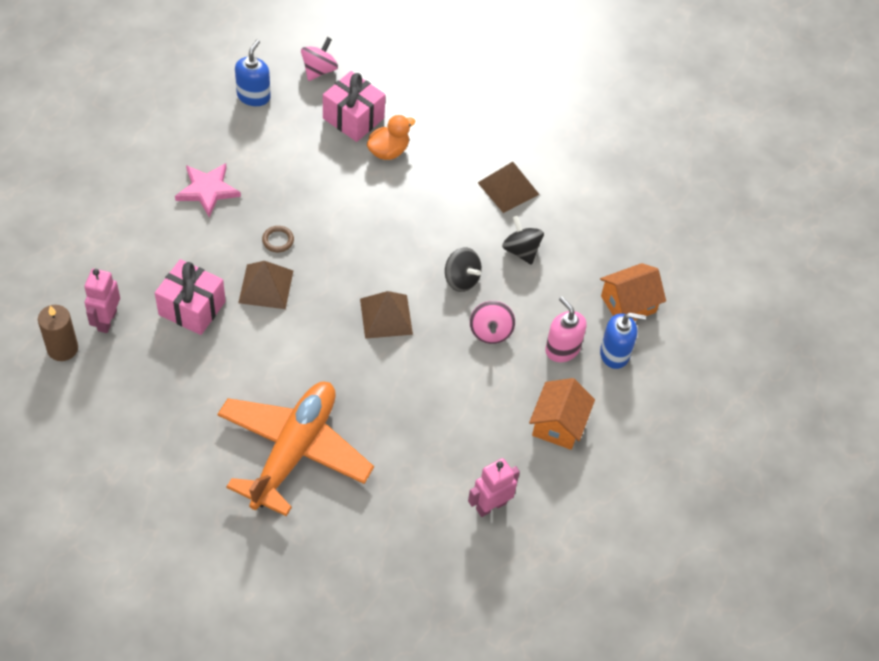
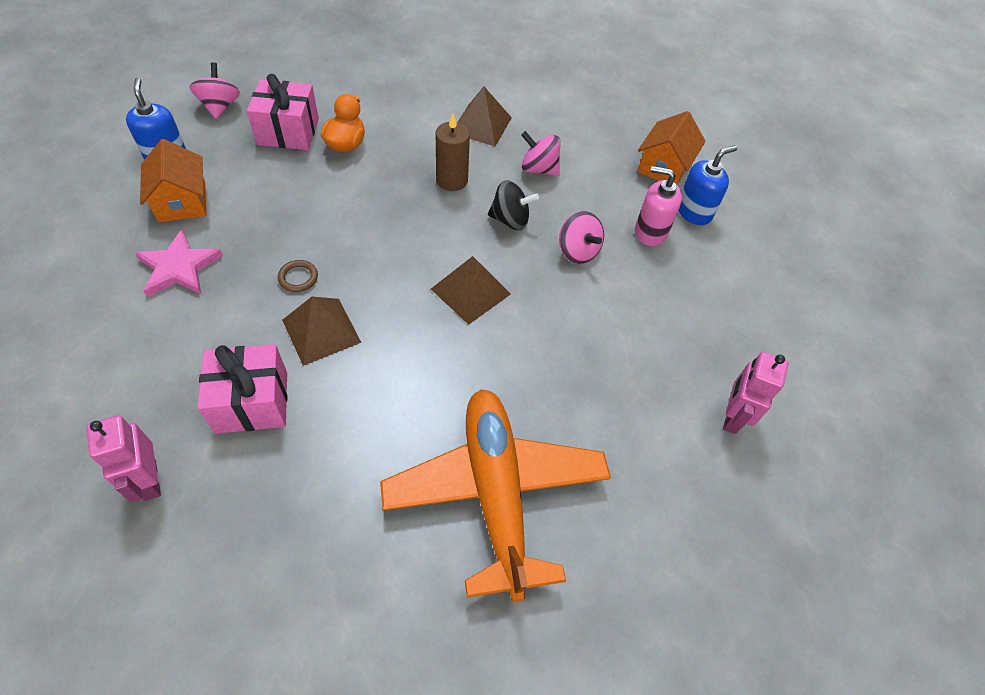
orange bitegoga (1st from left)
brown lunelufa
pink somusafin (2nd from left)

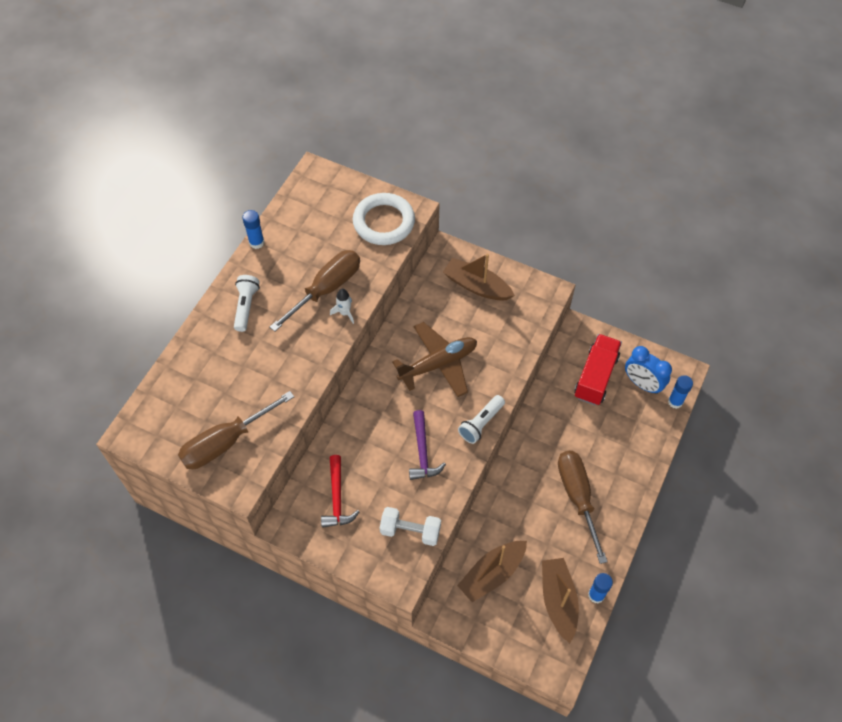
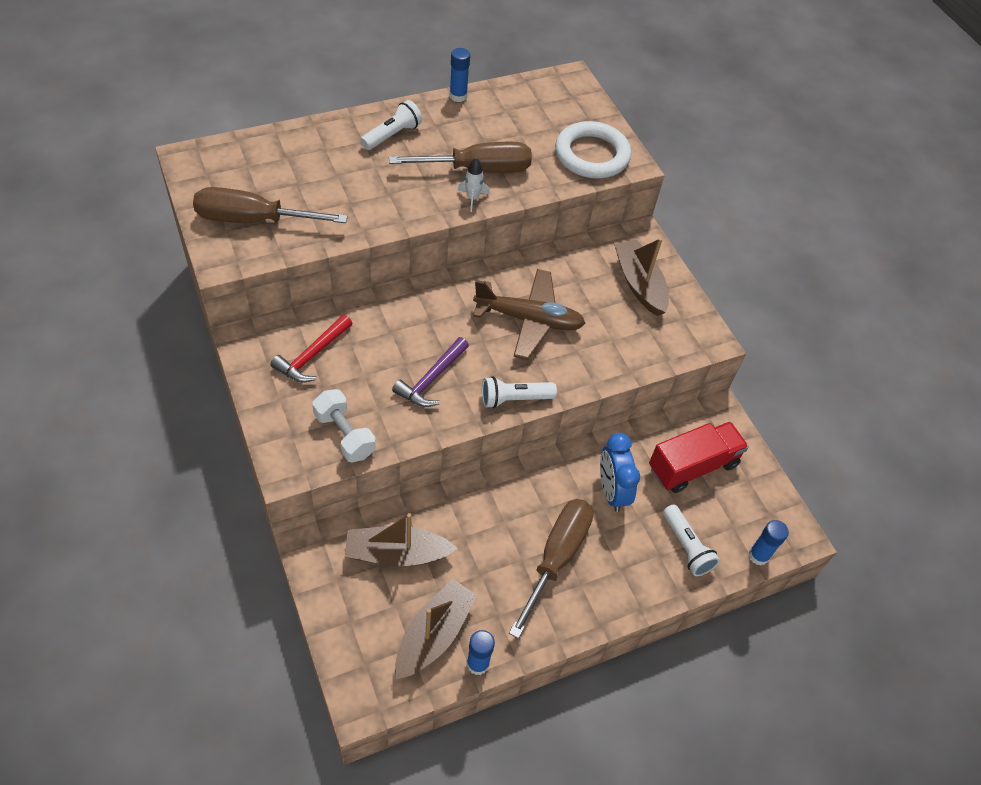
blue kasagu
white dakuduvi (3rd from left)

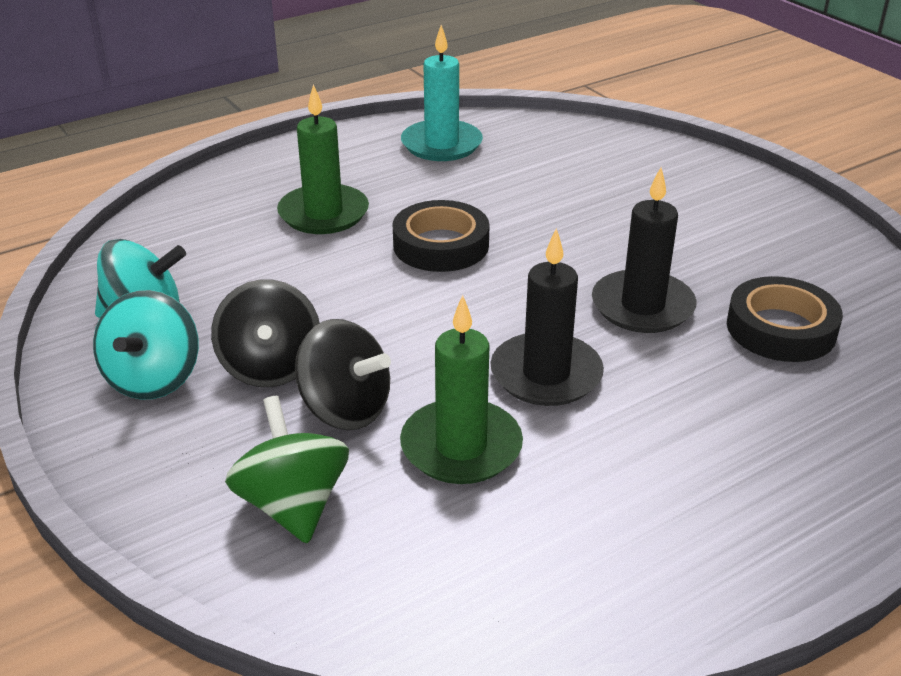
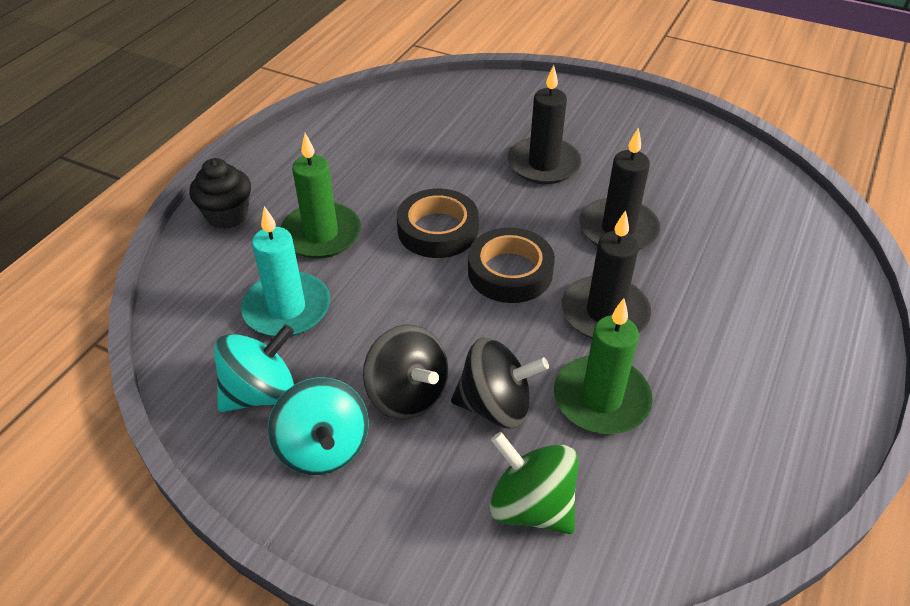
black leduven
turquoise lunelufa
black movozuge (2nd from left)
black lunelufa (1st from left)

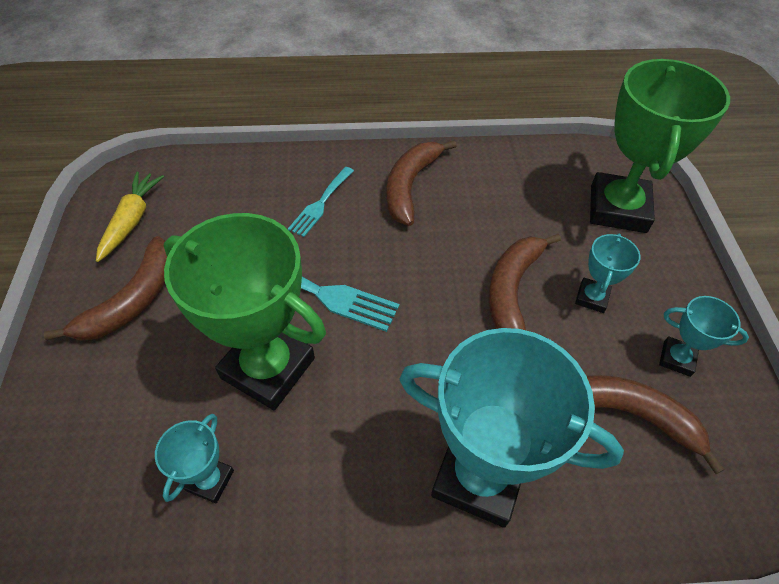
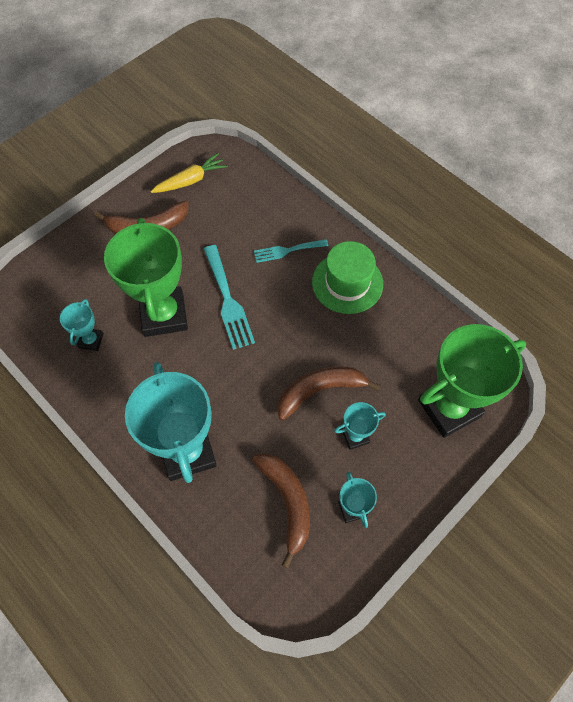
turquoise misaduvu (1st from left)
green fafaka

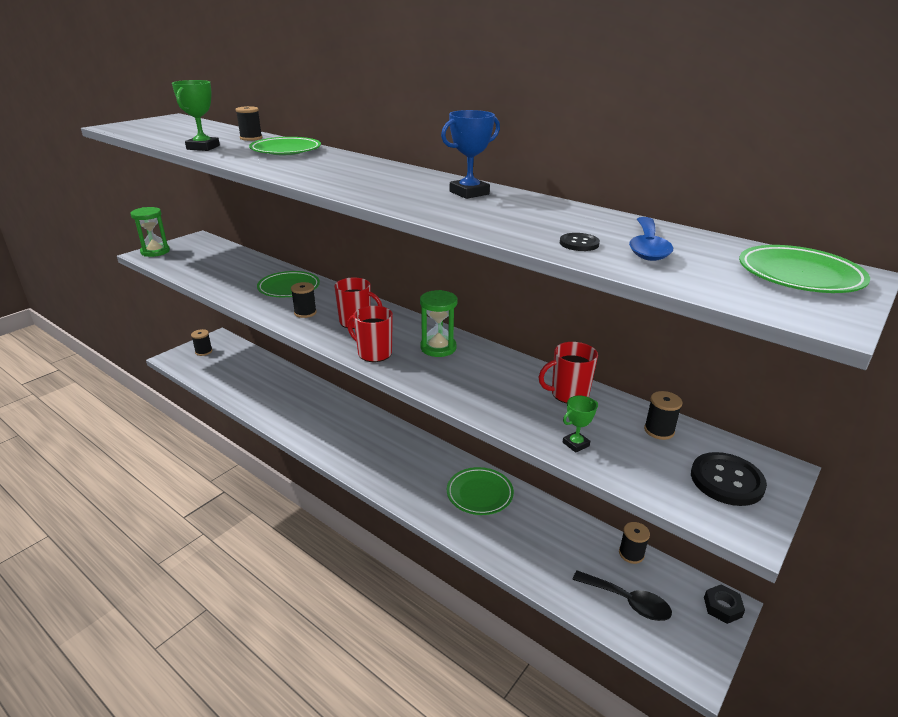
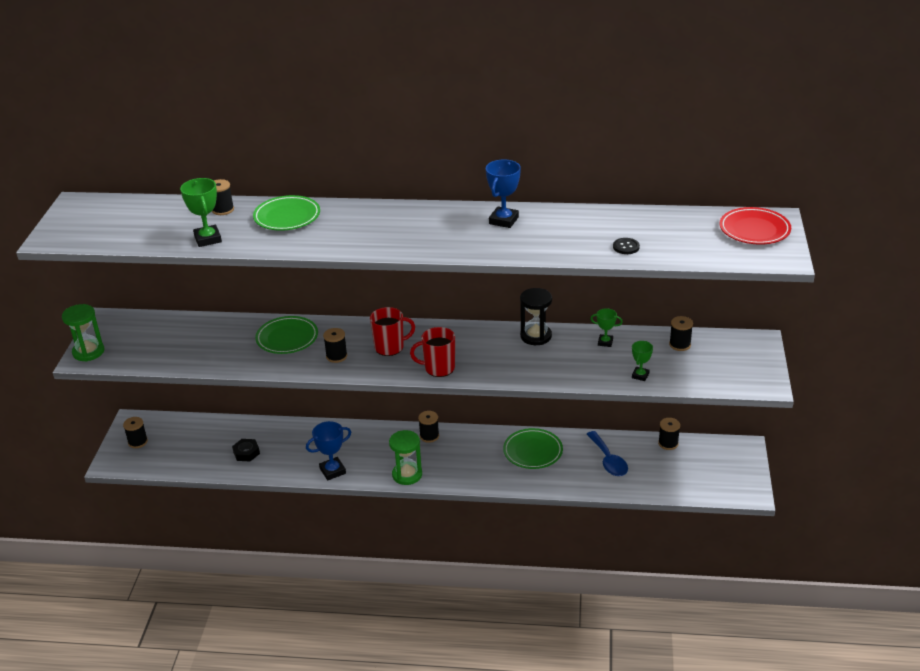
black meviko
blue misaduvu (1st from left)
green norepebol (2nd from left)
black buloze (4th from left)
black norepebol
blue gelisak
green misaduvu (2nd from left)
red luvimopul
black gelisak
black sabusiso (2nd from left in the first image)

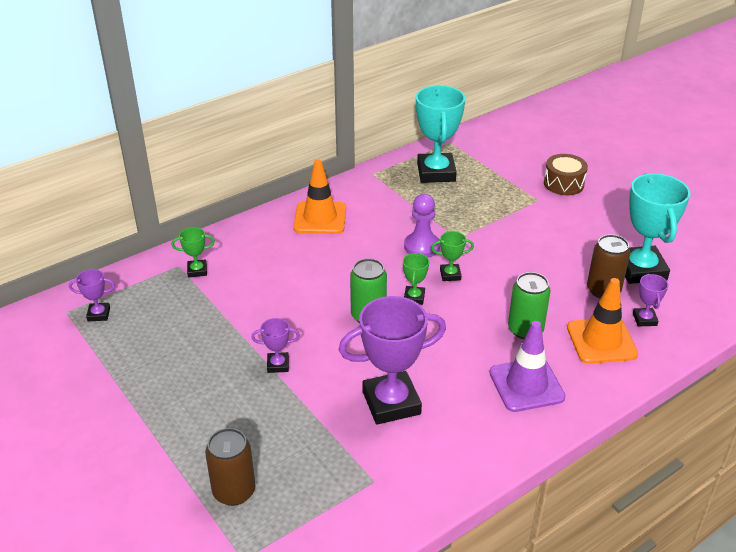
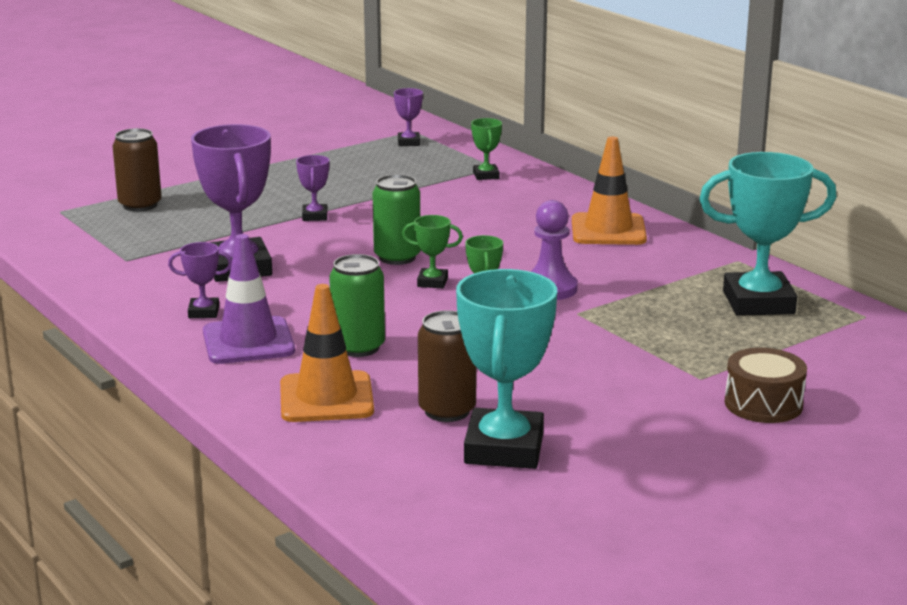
purple misaduvu (1st from left)
turquoise misaduvu (1st from left)

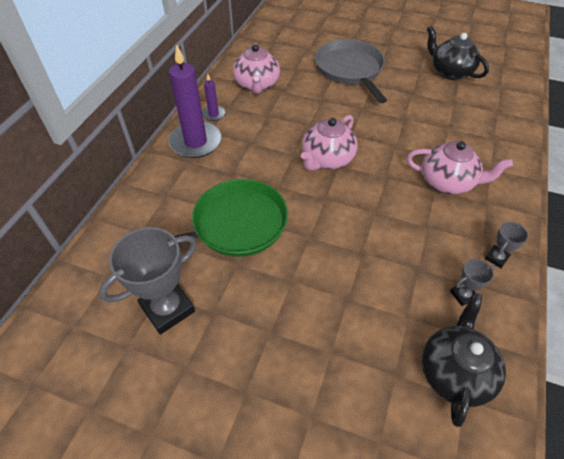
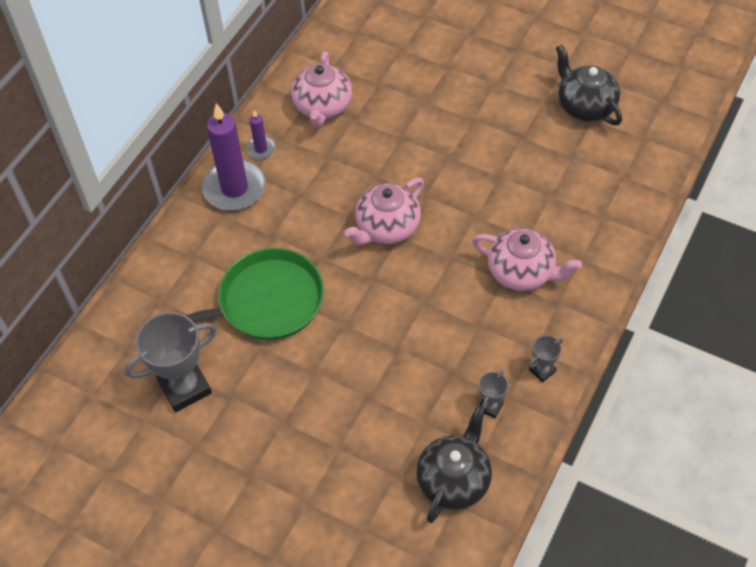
grey misaduvu (2nd from left)
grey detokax

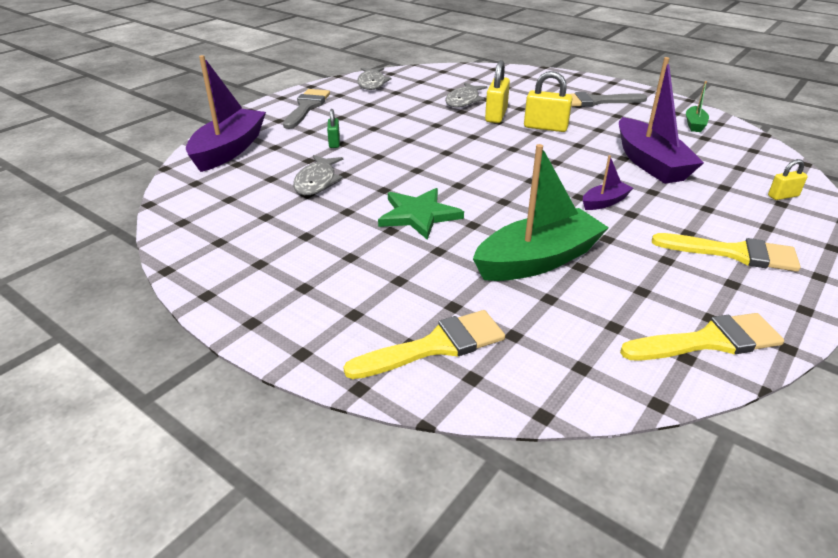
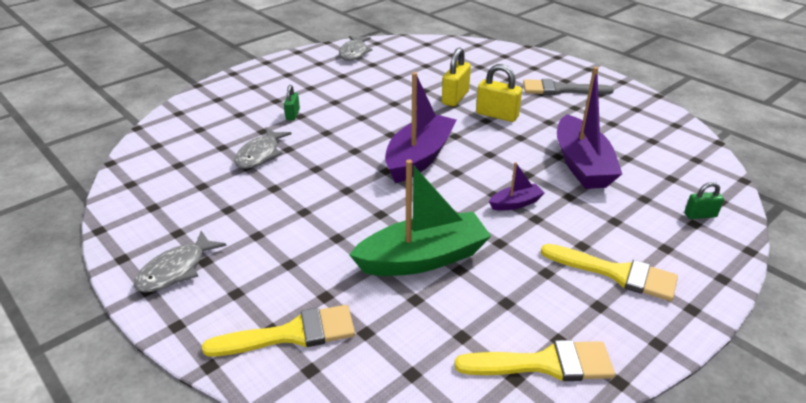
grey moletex (1st from left)
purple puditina (1st from left)
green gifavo (2nd from left)
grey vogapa (1st from left in the first image)
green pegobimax
green puditina (2nd from left in the first image)

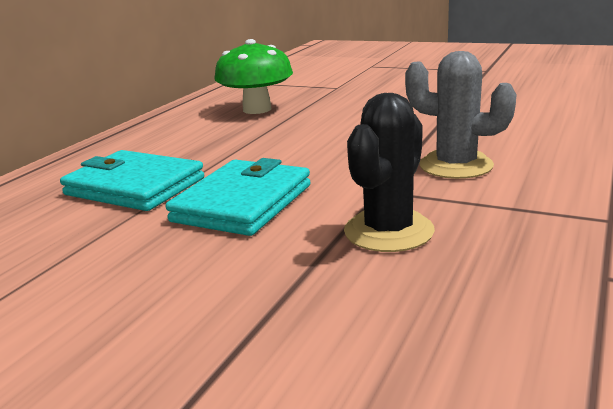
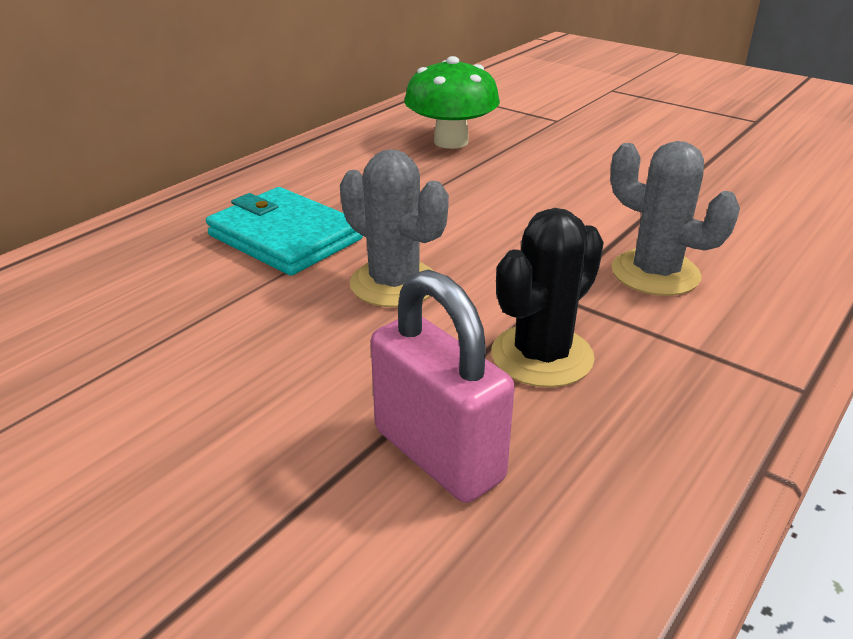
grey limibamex (1st from left)
pink gifavo

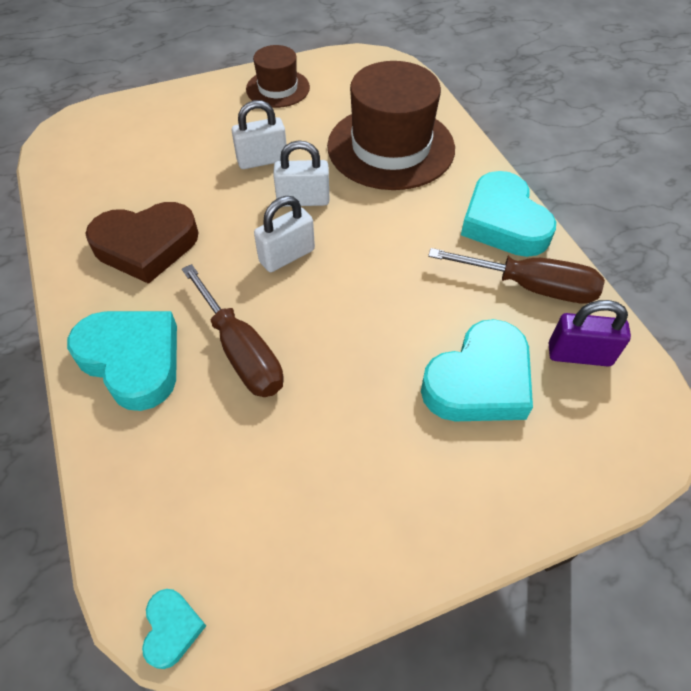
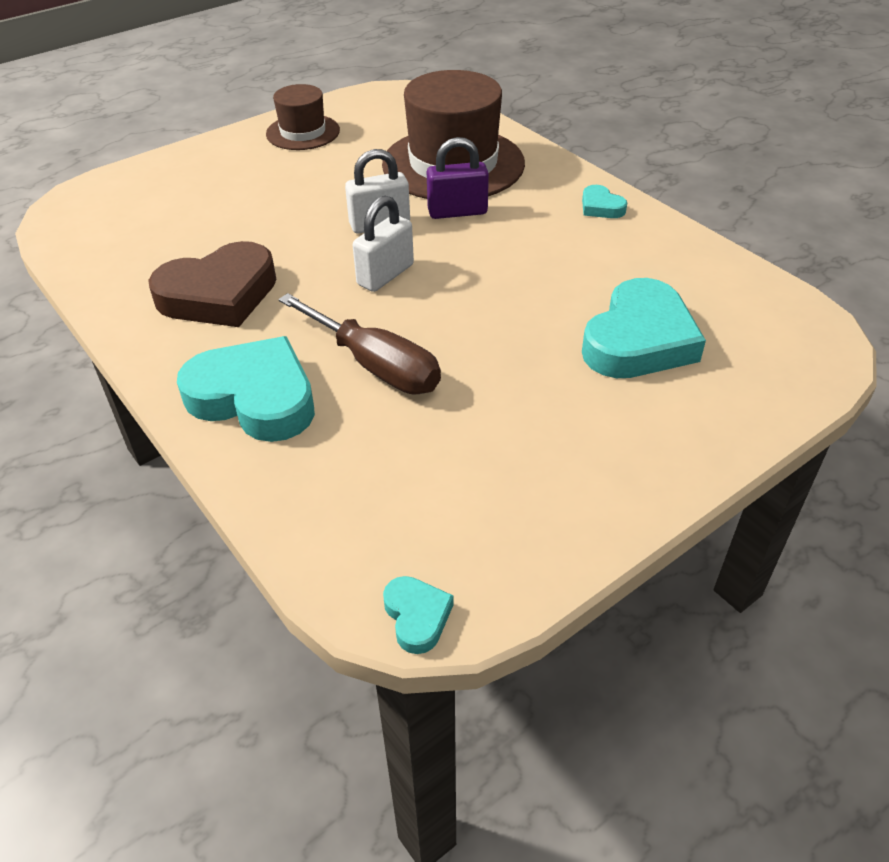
purple gifavo
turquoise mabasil (3rd from left)
white gifavo (1st from left in the first image)
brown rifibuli (2nd from left in the first image)

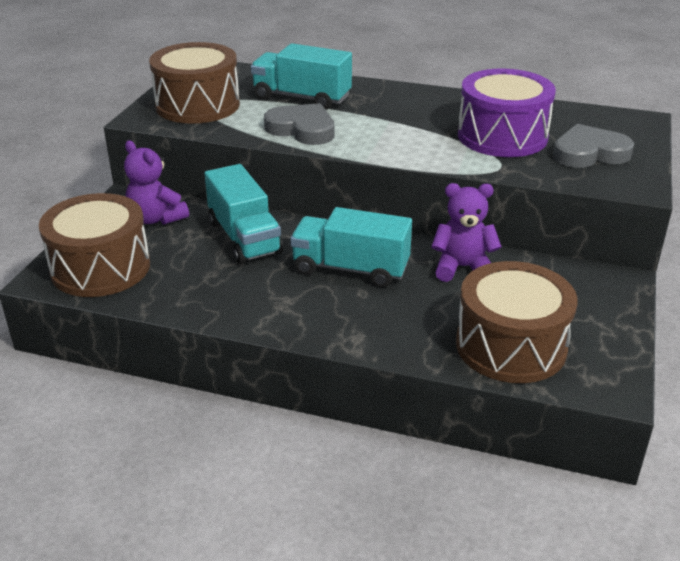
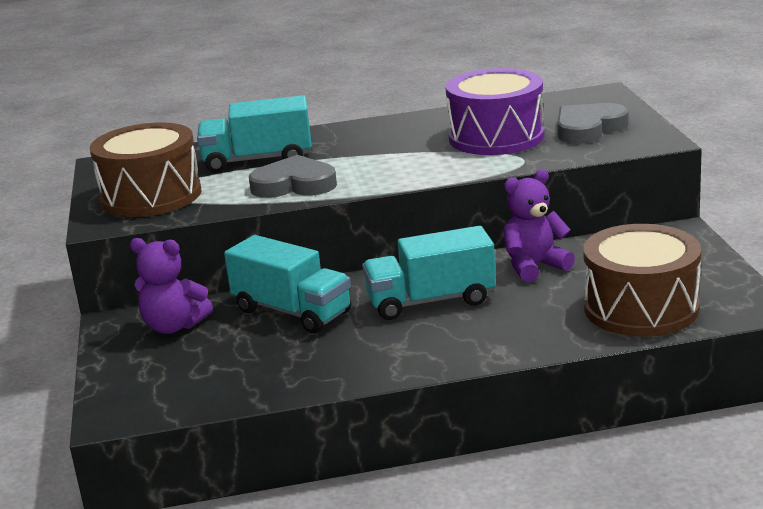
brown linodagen (1st from left in the first image)

